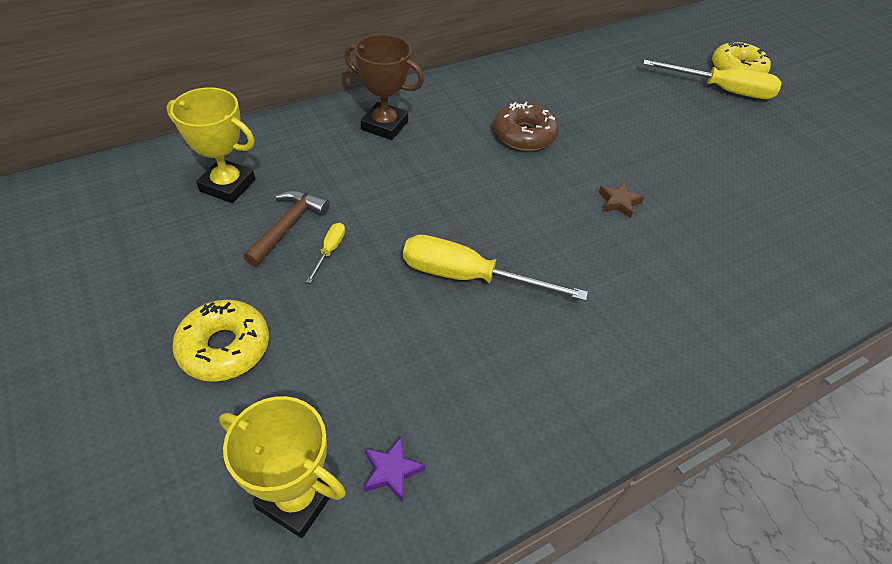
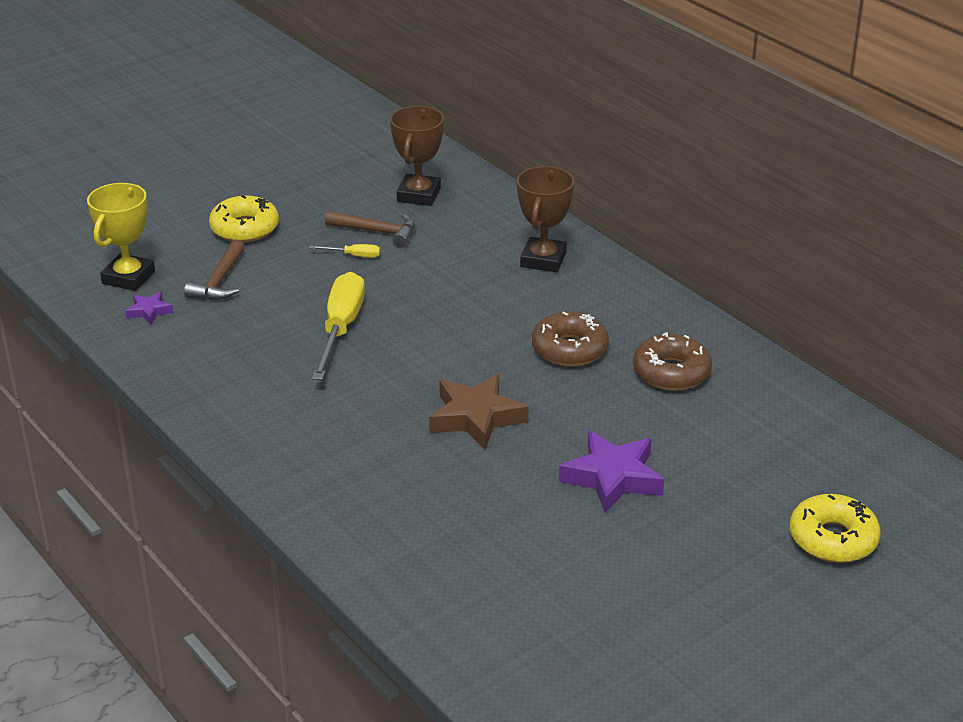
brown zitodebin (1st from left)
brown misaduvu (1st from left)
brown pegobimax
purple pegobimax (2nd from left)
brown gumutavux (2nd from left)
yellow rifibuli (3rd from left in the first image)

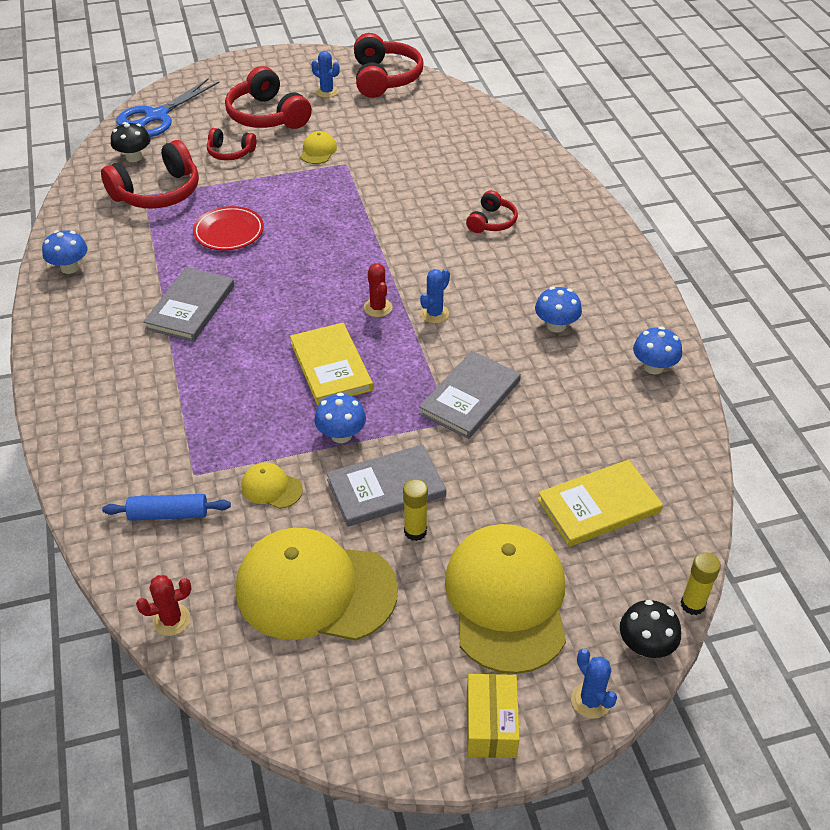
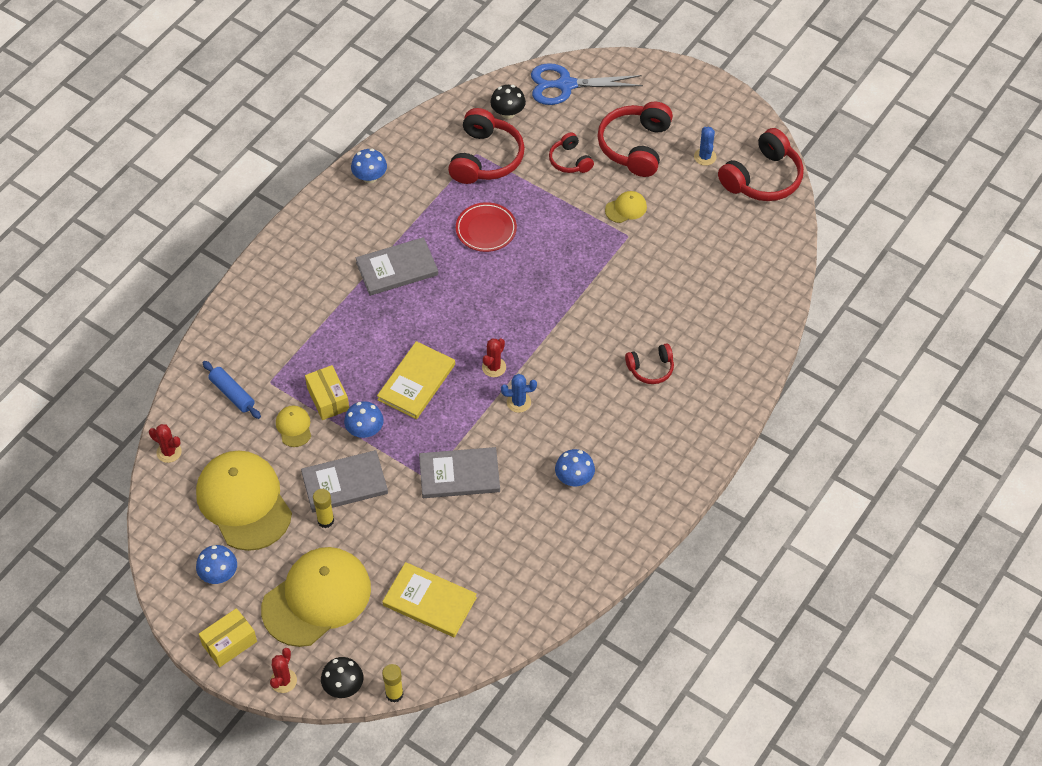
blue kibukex (1st from left)
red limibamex (2nd from left)
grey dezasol (1st from left)
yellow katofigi (2nd from left)
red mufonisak (1st from left)

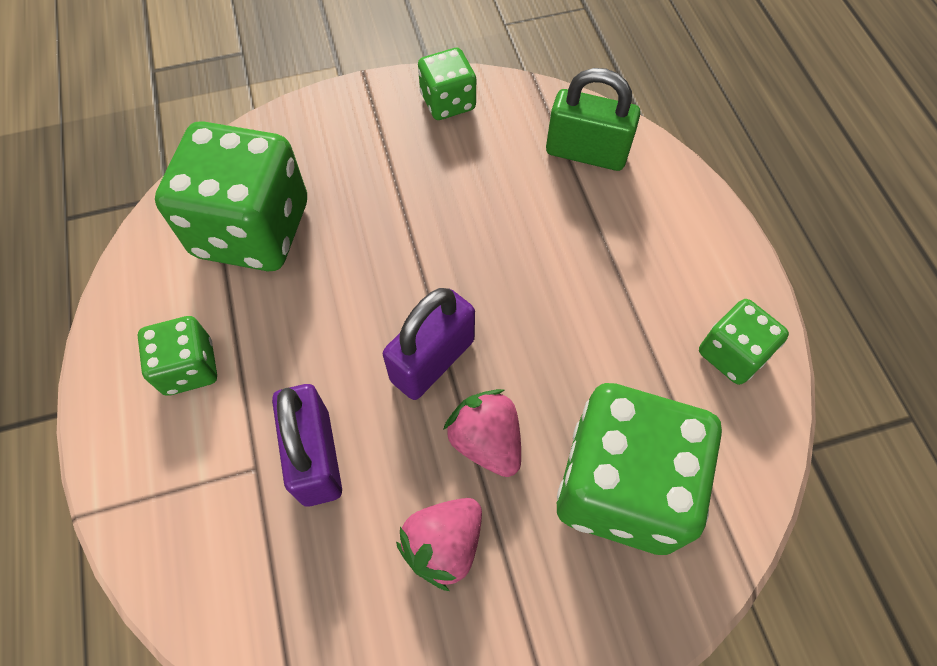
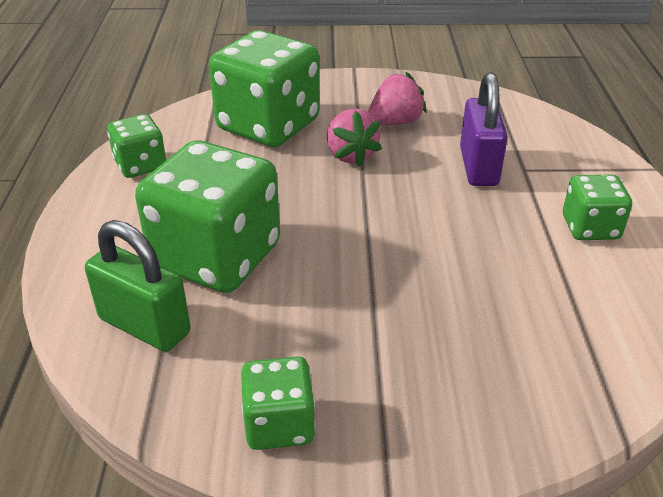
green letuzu (2nd from left)
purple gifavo (2nd from left in the first image)

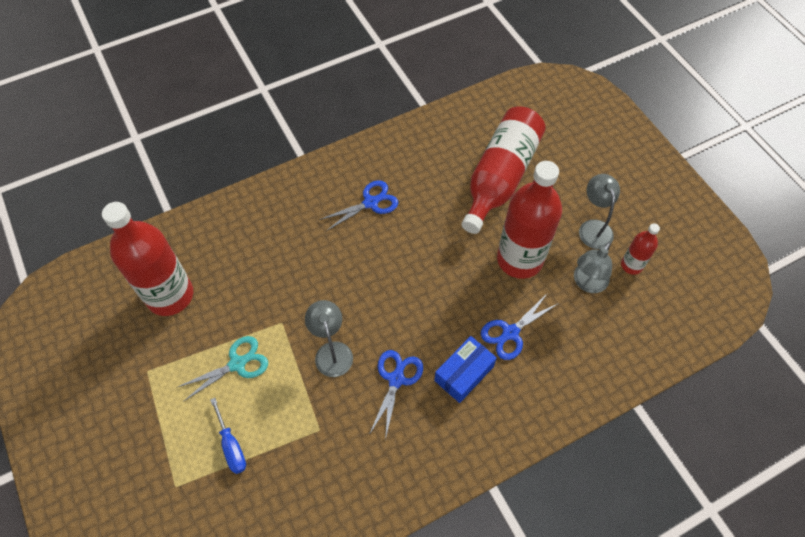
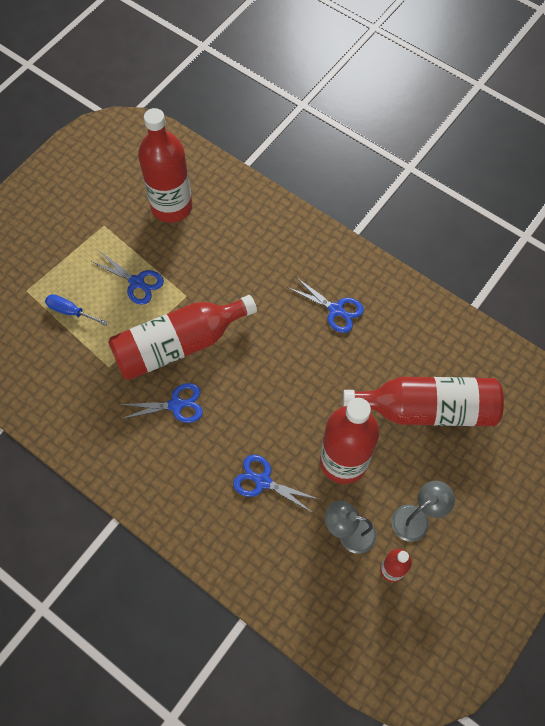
blue rifibuli
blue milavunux (1st from left)
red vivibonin (2nd from left)
blue katofigi

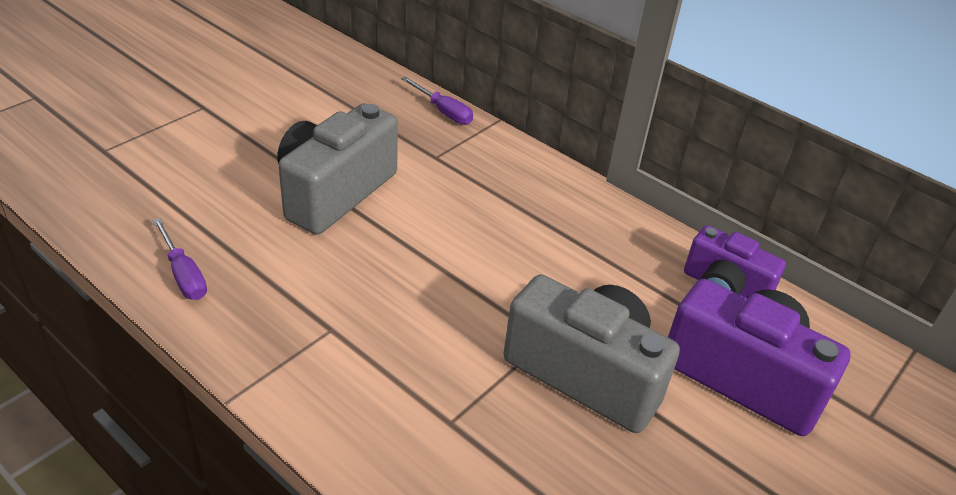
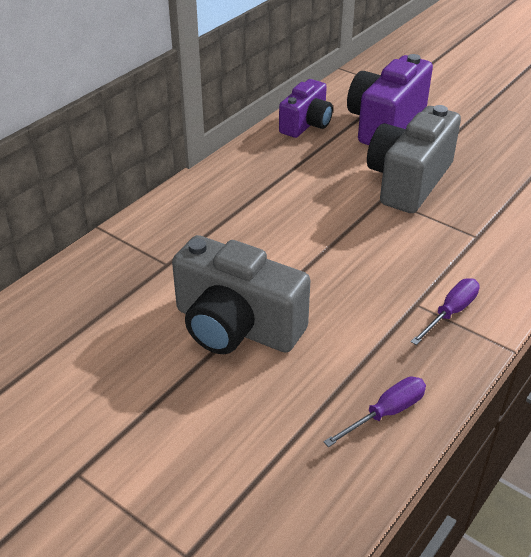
purple rifibuli (2nd from left)

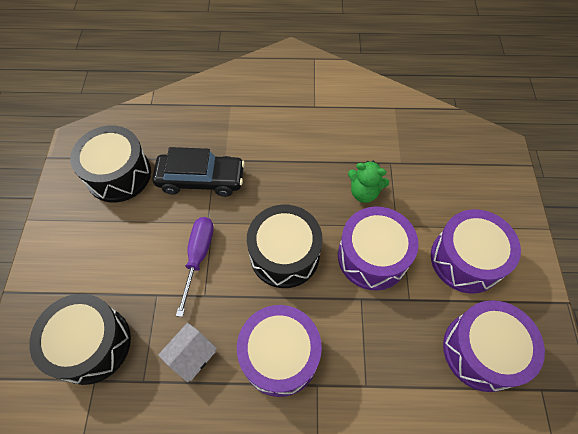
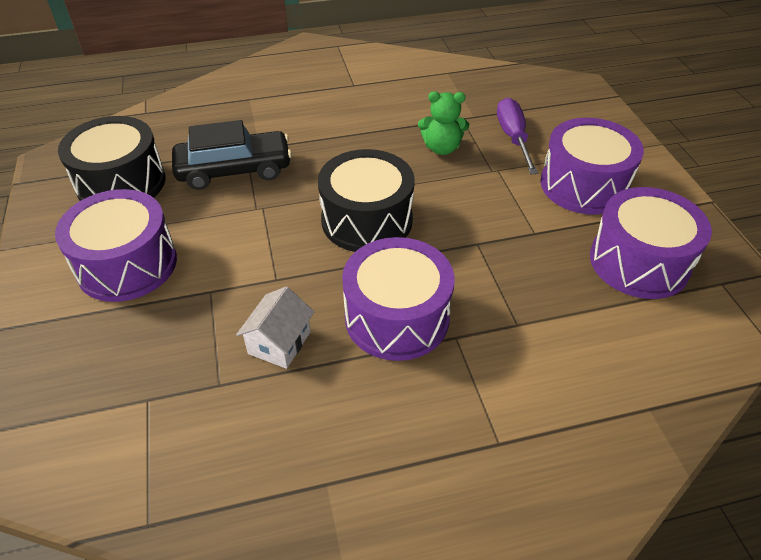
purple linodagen (1st from left)
purple rifibuli
black linodagen (1st from left in the first image)

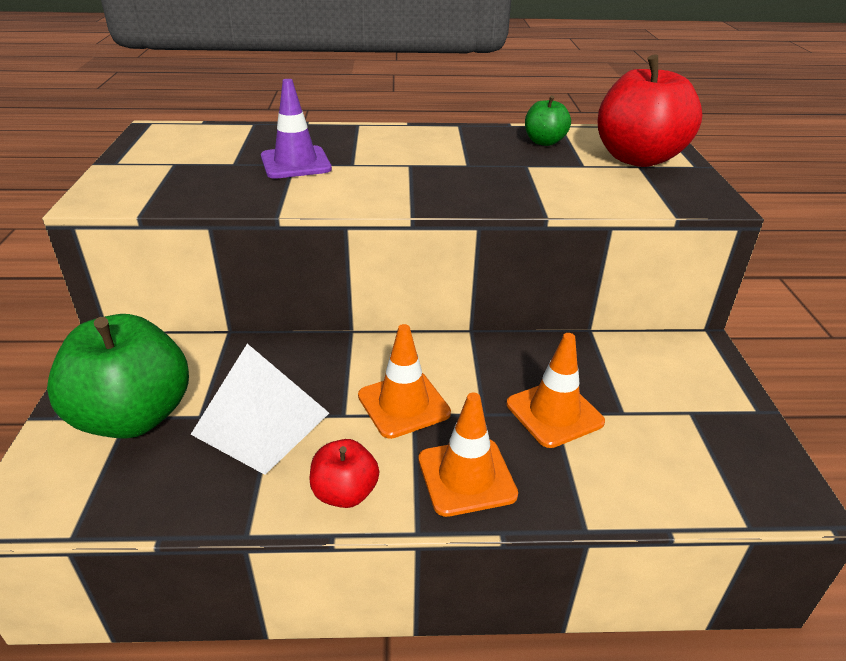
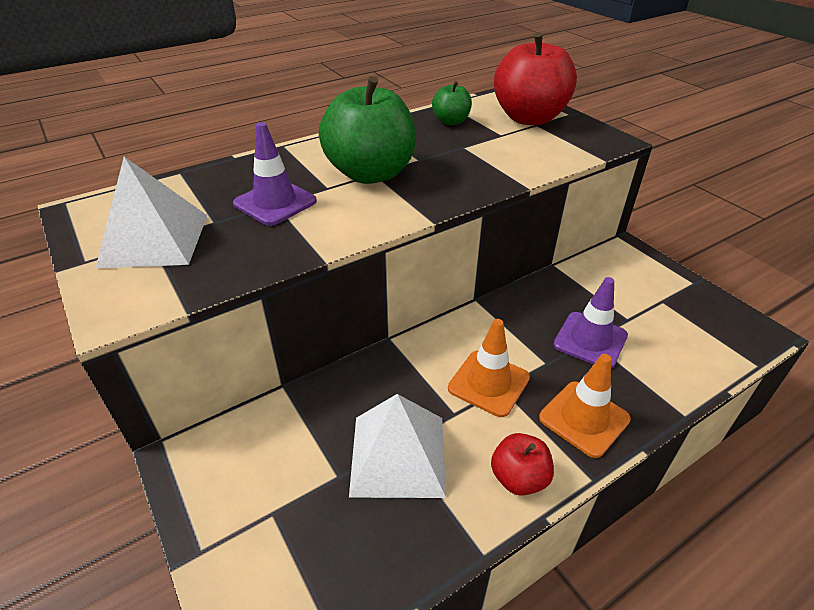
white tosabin (1st from left)
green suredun (1st from left)
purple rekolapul (2nd from left)

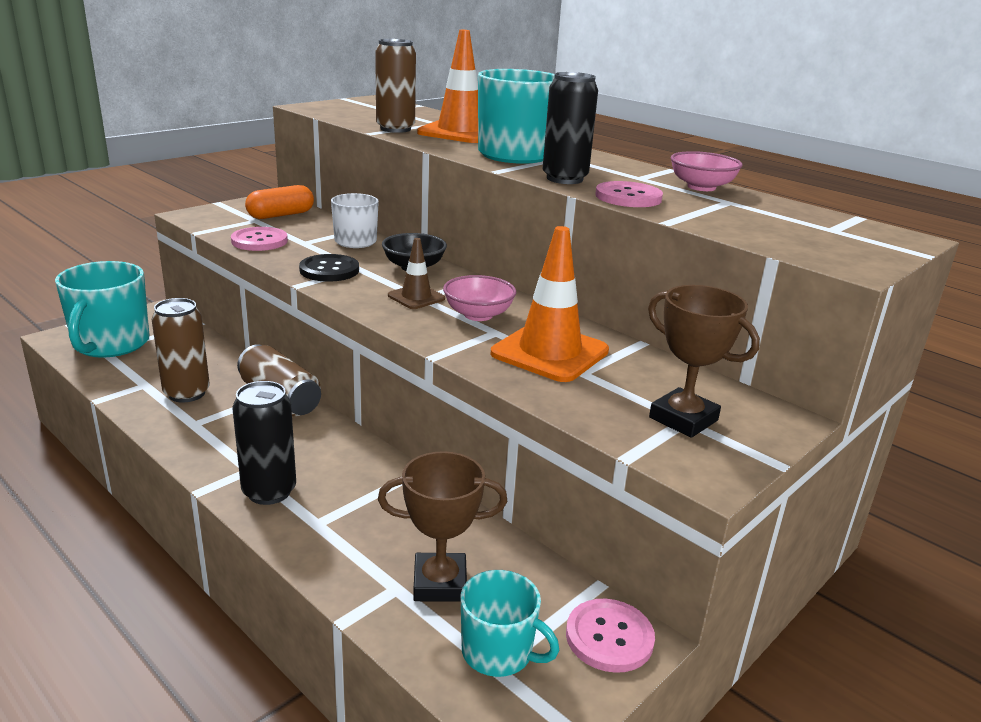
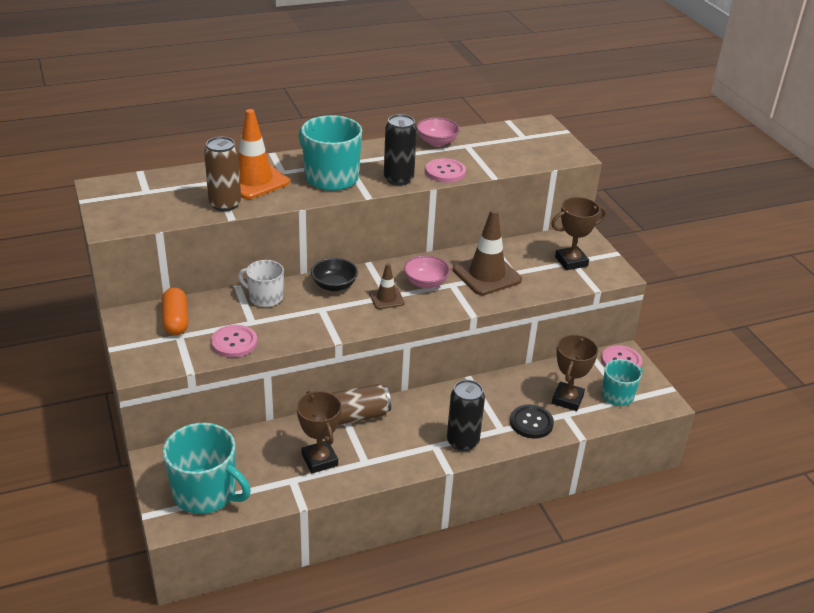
brown misaduvu (1st from left)
brown rekolapul (2nd from left)
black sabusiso

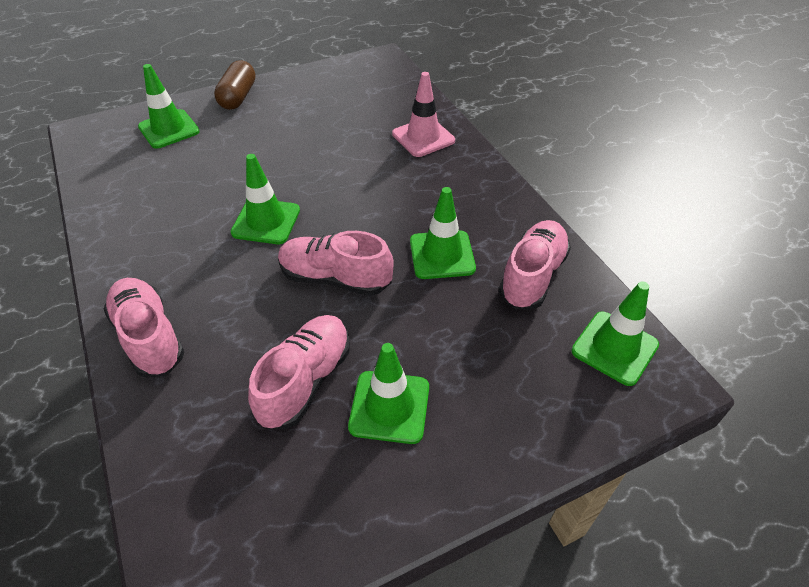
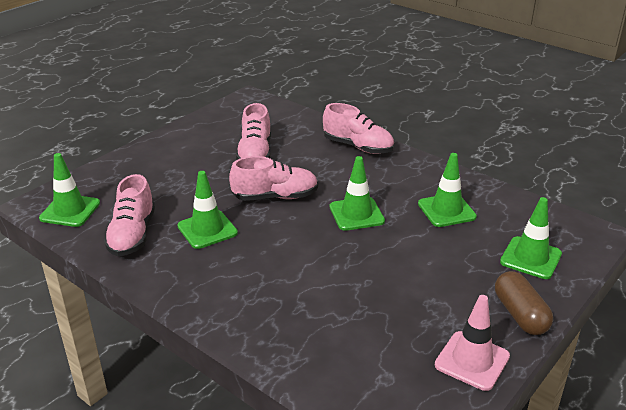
green rekolapul (4th from left)
pink rekolapul

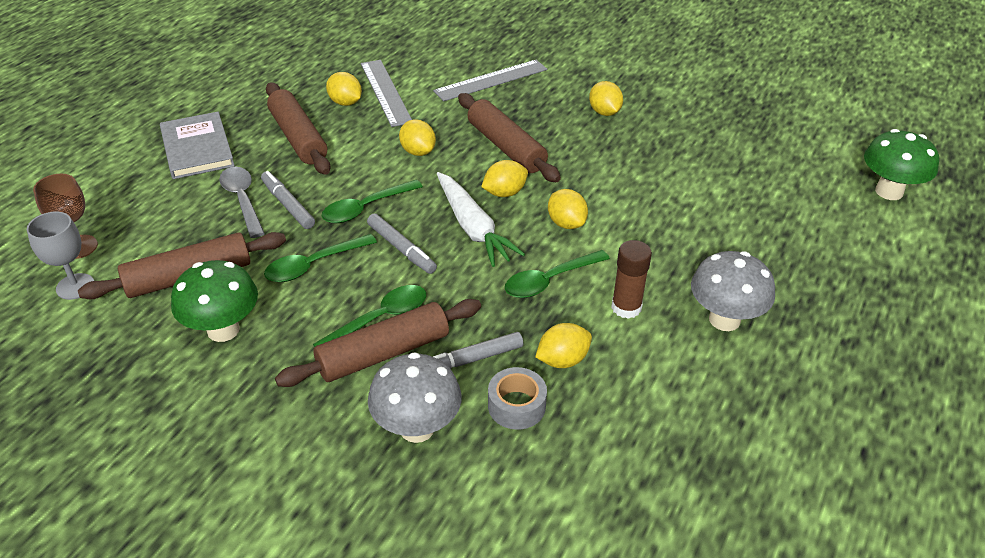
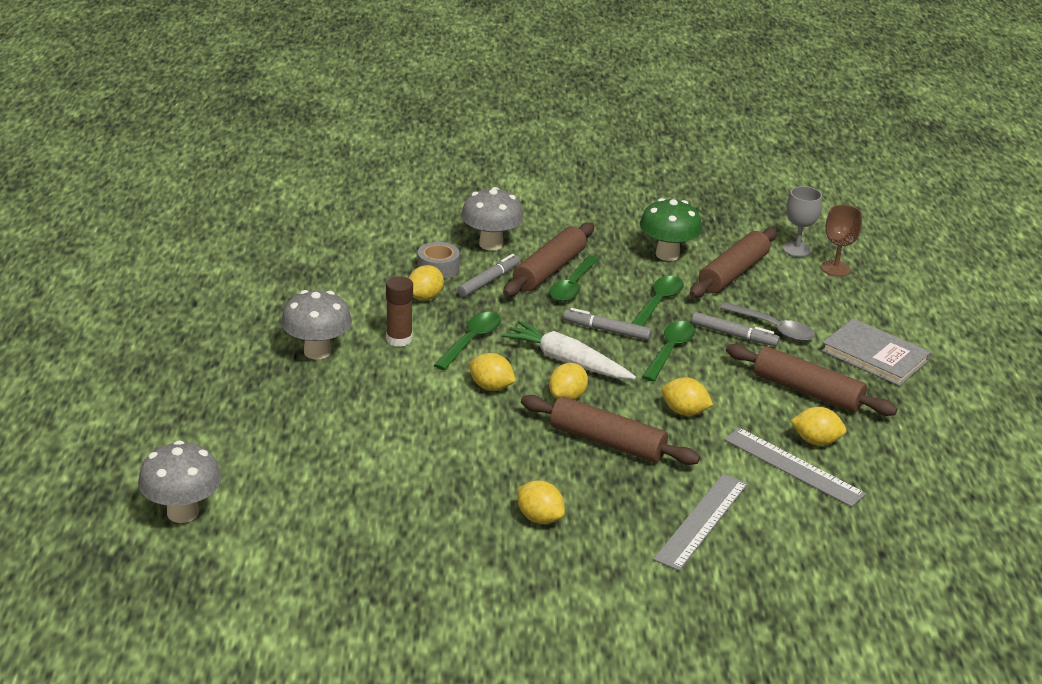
grey kibukex (1st from left)

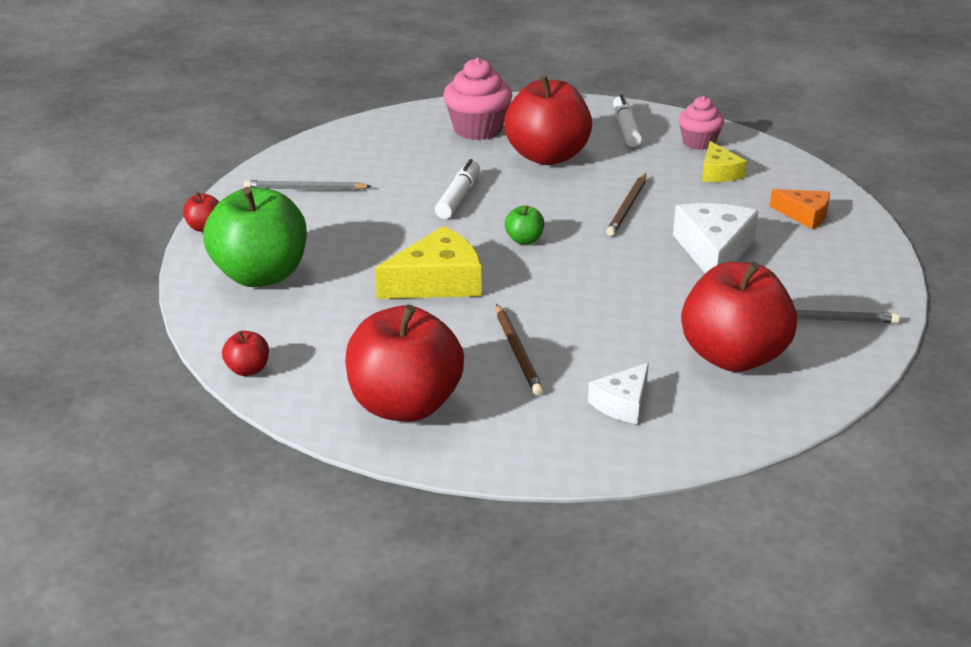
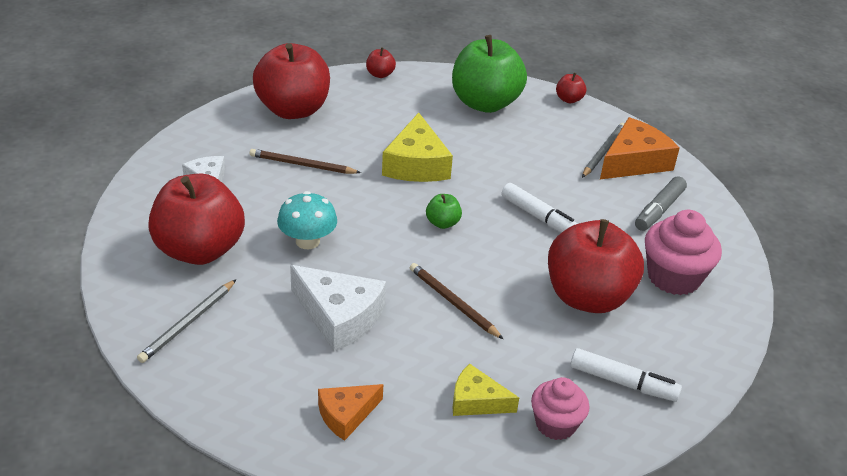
turquoise kibukex
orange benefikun (2nd from left)
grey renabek

